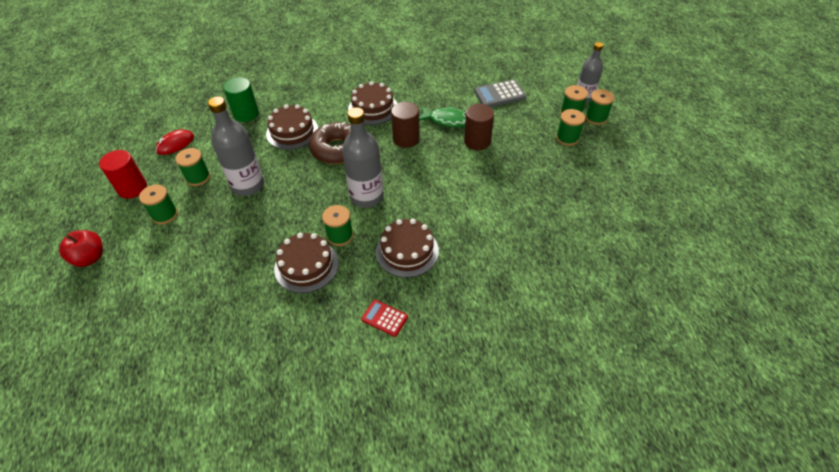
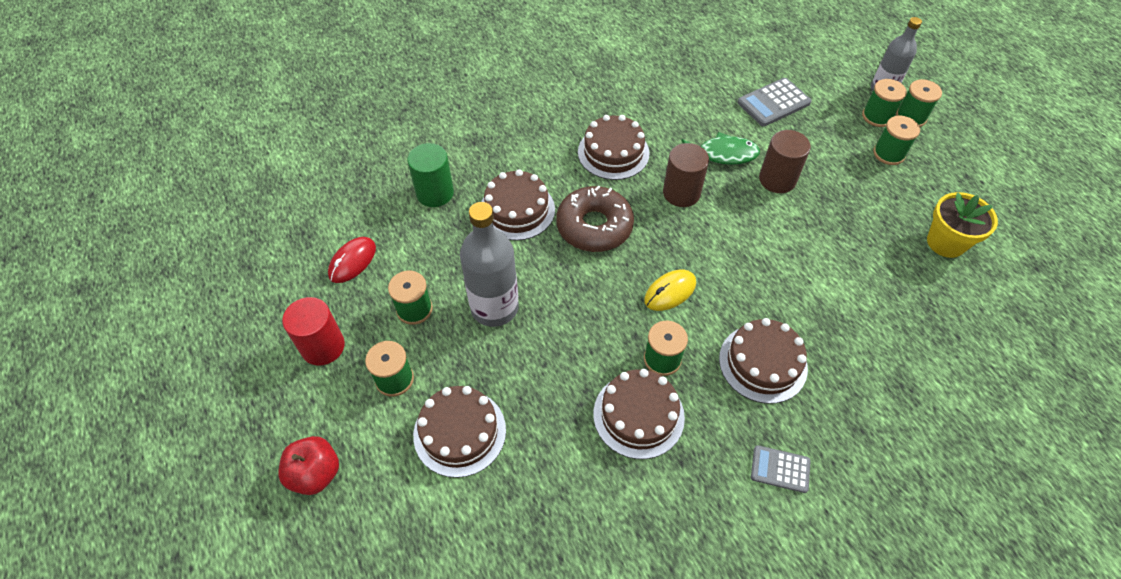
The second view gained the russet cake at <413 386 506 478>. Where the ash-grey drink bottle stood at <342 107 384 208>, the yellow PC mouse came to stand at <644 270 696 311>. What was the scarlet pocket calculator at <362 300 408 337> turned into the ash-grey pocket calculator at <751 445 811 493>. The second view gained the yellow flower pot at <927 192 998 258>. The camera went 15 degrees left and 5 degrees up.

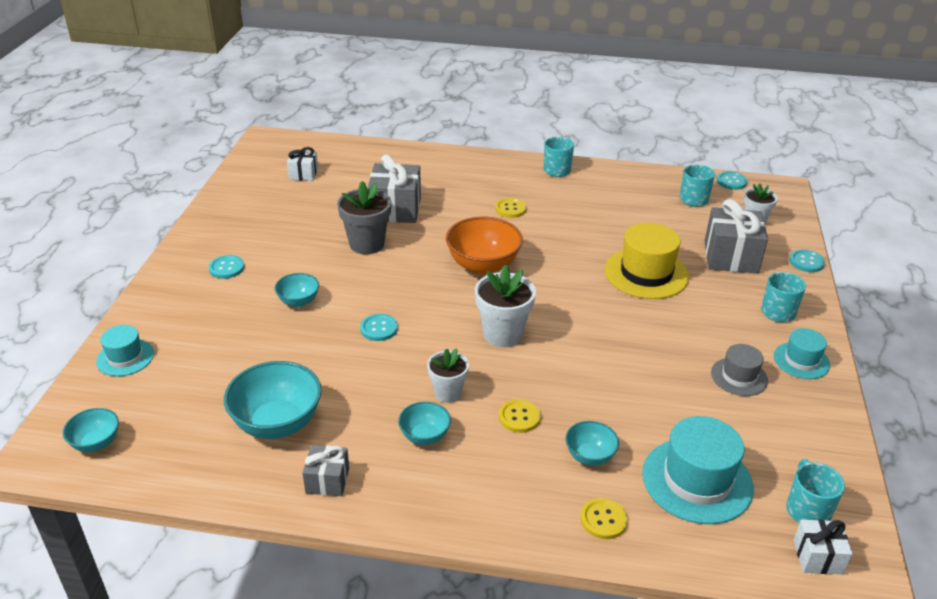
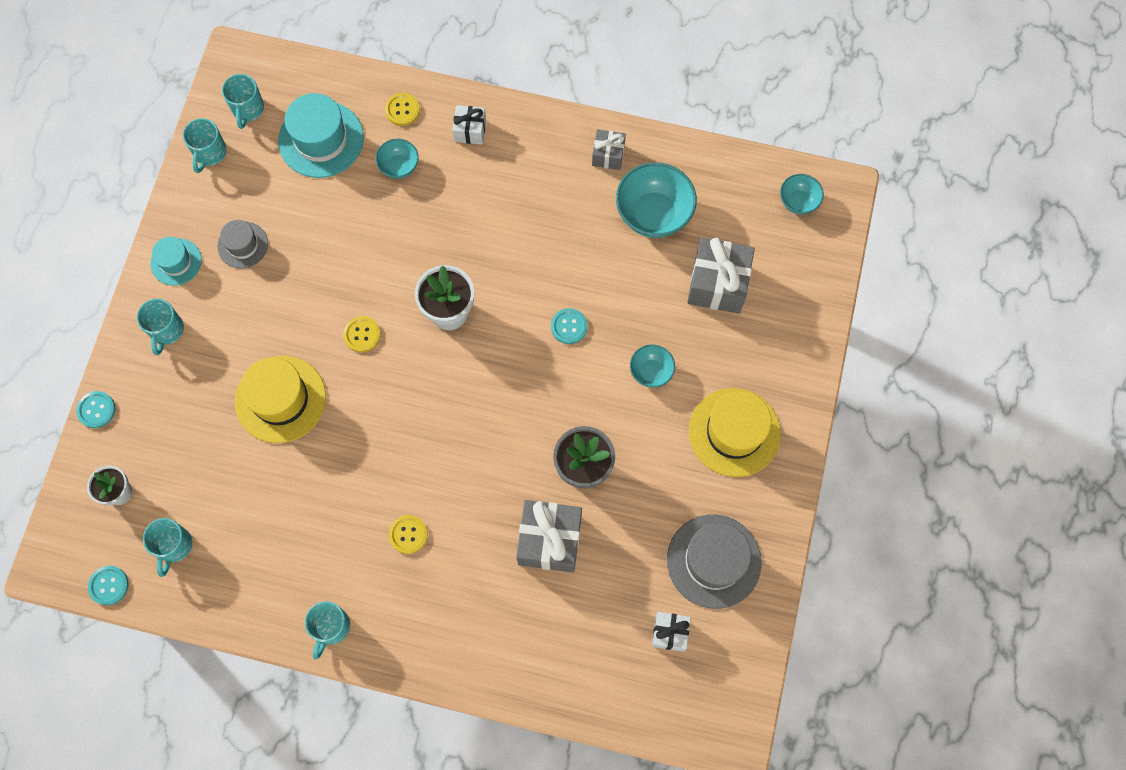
The second view gained the aqua tea mug at <183 118 227 173>. The yellow shirt button ended up elsewhere, having gone from <499 399 541 433> to <343 316 381 352>. The snow-white present ended up elsewhere, having gone from <793 520 853 574> to <452 105 486 145>. The second view gained the ash-grey tall hat at <667 514 762 609>. The ash-grey present ended up elsewhere, having gone from <705 199 768 273> to <687 237 755 314>. Where the aqua shirt button stood at <209 255 245 279>, the yellow tall hat came to stand at <689 388 781 477>. The second view lost the aqua tall hat at <96 325 154 376>. The second view lost the aqua serving bowl at <398 402 451 445>. The second view lost the snow-white flower pot at <427 348 469 403>. The second view lost the orange-coloured serving bowl at <446 217 523 275>. The camera went 175 degrees left and 35 degrees up.

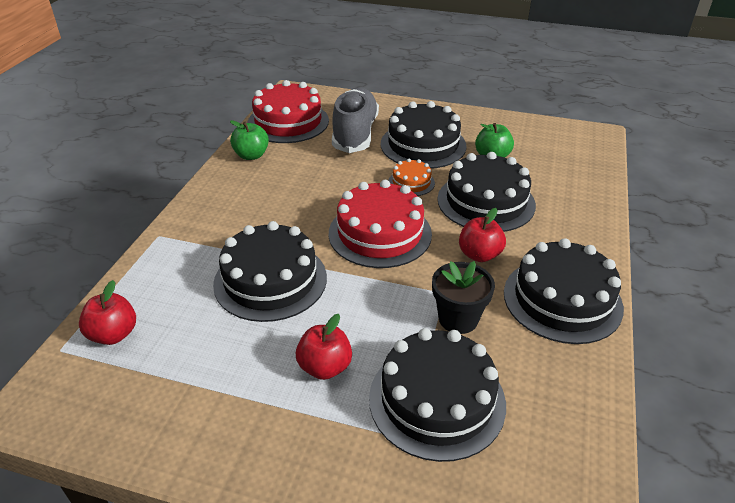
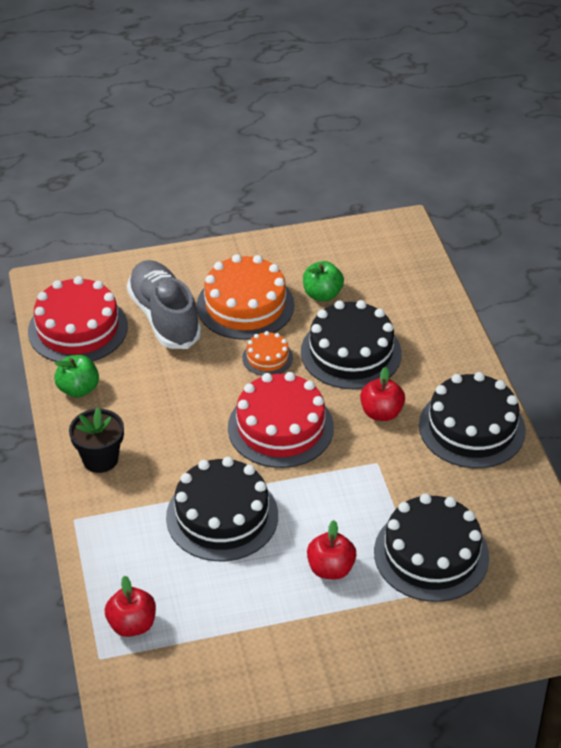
The jet-black flower pot ended up elsewhere, having gone from <432 261 495 334> to <69 407 124 473>. What was the jet-black cake at <381 101 467 169> turned into the orange-coloured cake at <197 254 294 340>. The camera went 30 degrees left and 5 degrees up.

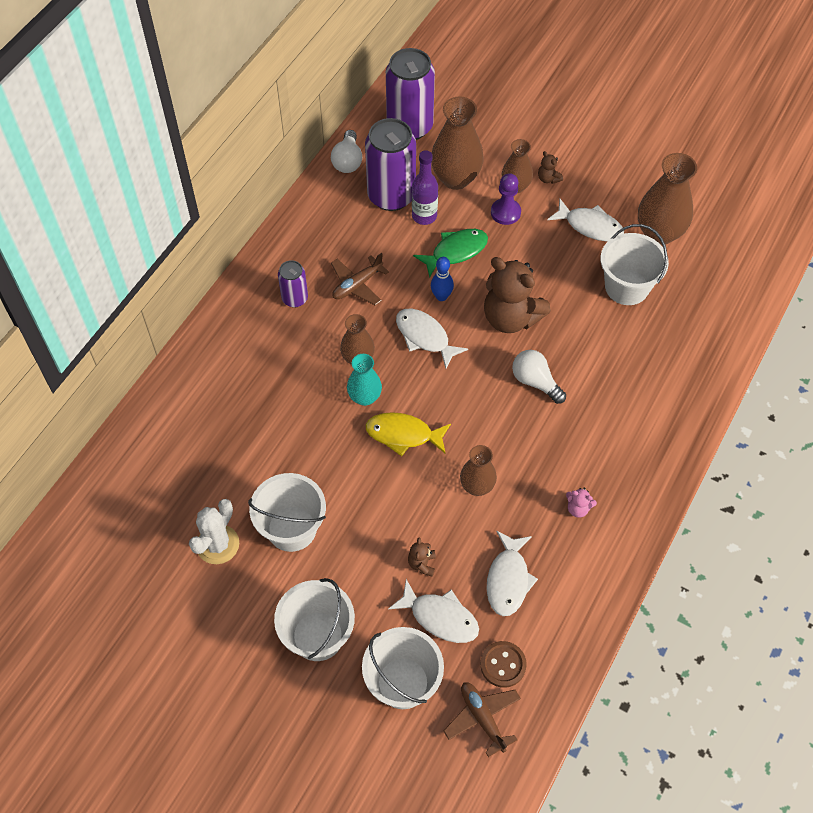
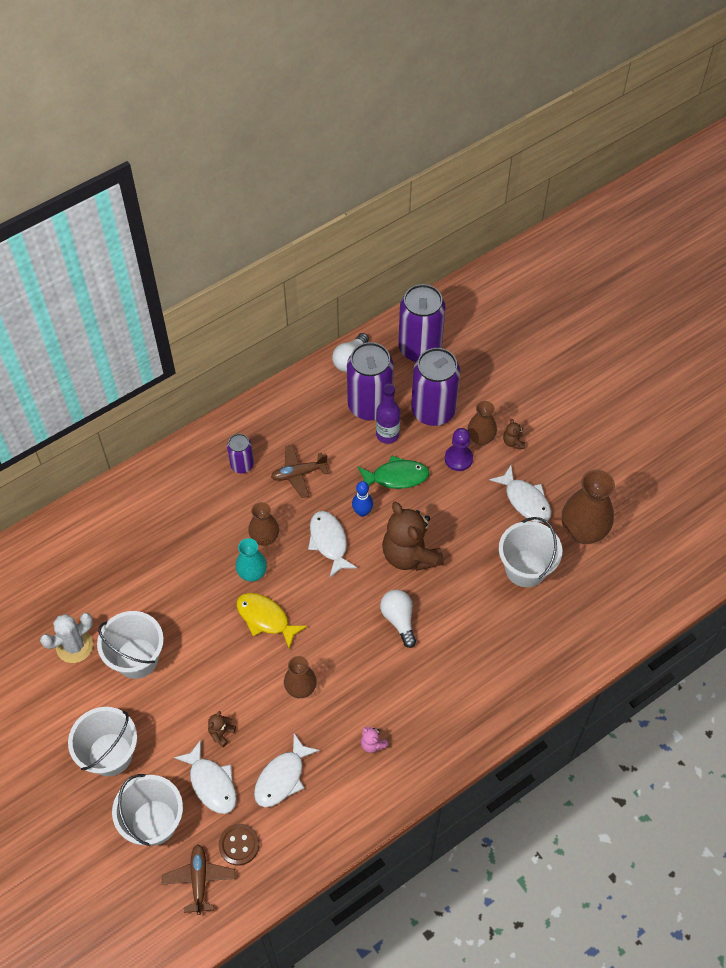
Where the russet tall vase stood at <431 97 484 190>, the purple tin came to stand at <411 348 460 426>. The camera went 25 degrees right and 0 degrees up.

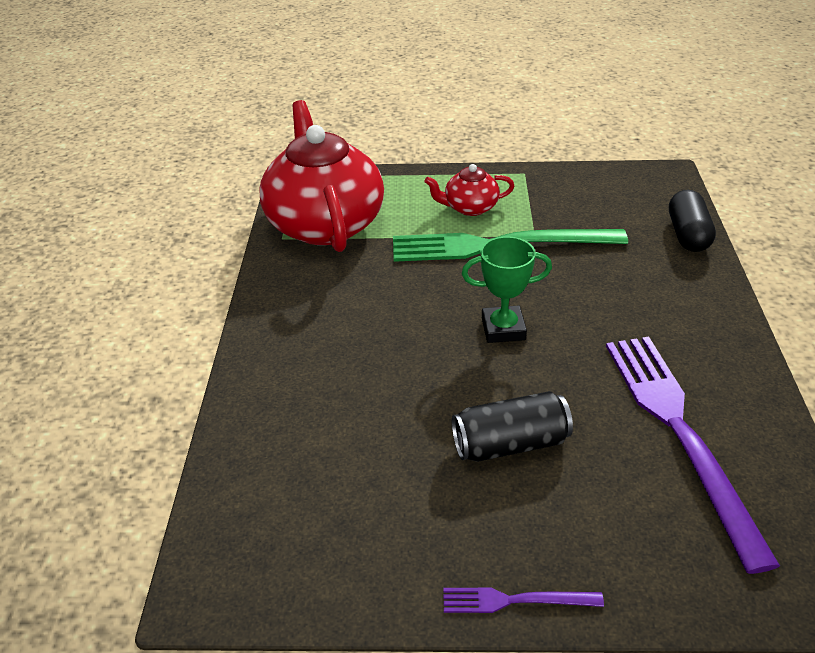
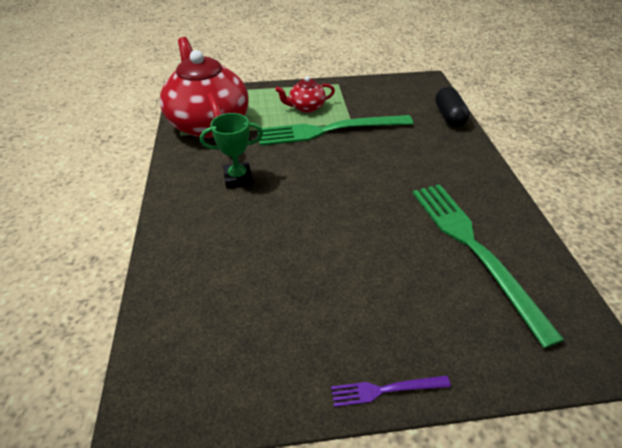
The leaf-green trophy ended up elsewhere, having gone from <462 236 552 343> to <200 113 263 188>. What was the purple fork at <606 337 780 574> turned into the leaf-green fork at <413 184 564 348>. The second view lost the jet-black tin at <452 391 573 462>. The camera went 10 degrees left and 5 degrees up.

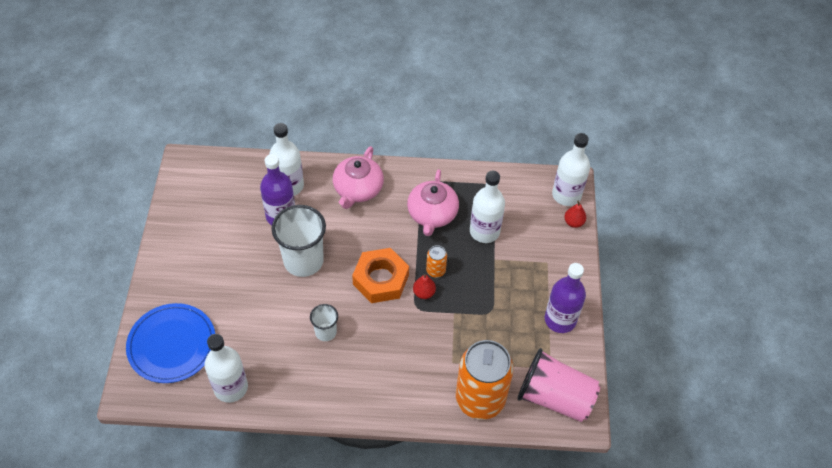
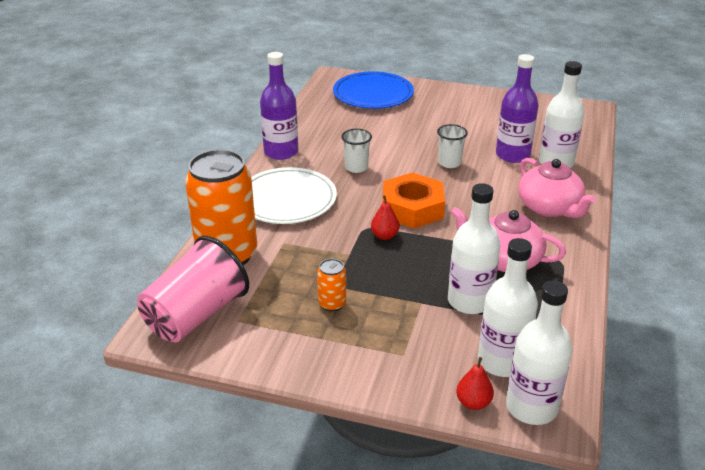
The second view gained the snow-white dinner plate at <251 167 337 224>. The purple drink bottle ended up elsewhere, having gone from <545 263 586 333> to <260 52 298 160>. The orange-coloured tin ended up elsewhere, having gone from <426 245 447 278> to <317 259 346 312>. The size of the snow-white beaker at <272 205 326 277> changed by a factor of 0.52. The snow-white drink bottle ended up elsewhere, having gone from <205 334 248 403> to <478 238 538 377>. The rose-pink teapot at <333 146 384 209> ended up facing another way, 150 degrees counterclockwise from before. The camera went 105 degrees right and 20 degrees down.

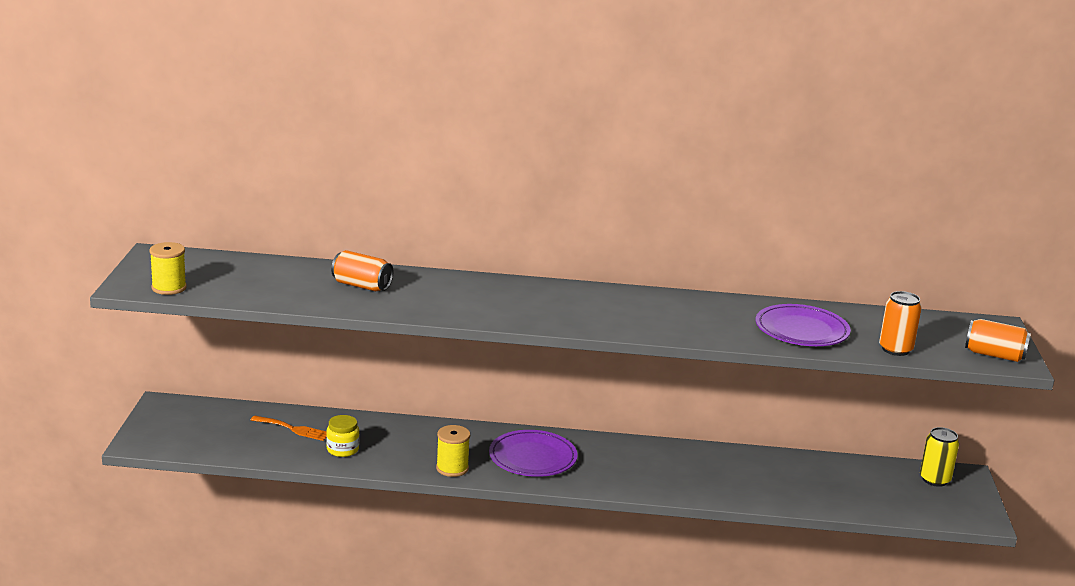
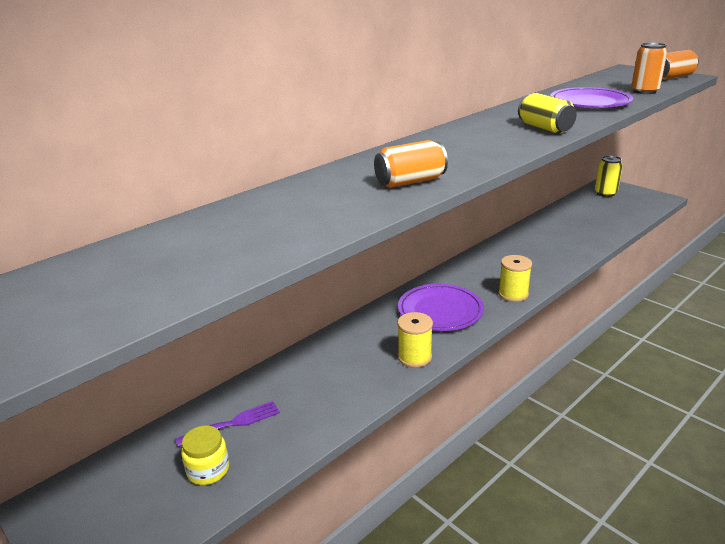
What was the orange-coloured fork at <251 416 327 441> turned into the purple fork at <175 401 280 447>. The yellow jar ended up elsewhere, having gone from <326 415 359 457> to <181 426 229 485>. The orange-coloured tin ended up elsewhere, having gone from <331 250 393 291> to <374 140 448 188>. The yellow bobbin ended up elsewhere, having gone from <150 242 187 295> to <498 255 532 302>. The second view gained the yellow tin at <518 93 577 134>. The camera went 45 degrees left and 5 degrees up.

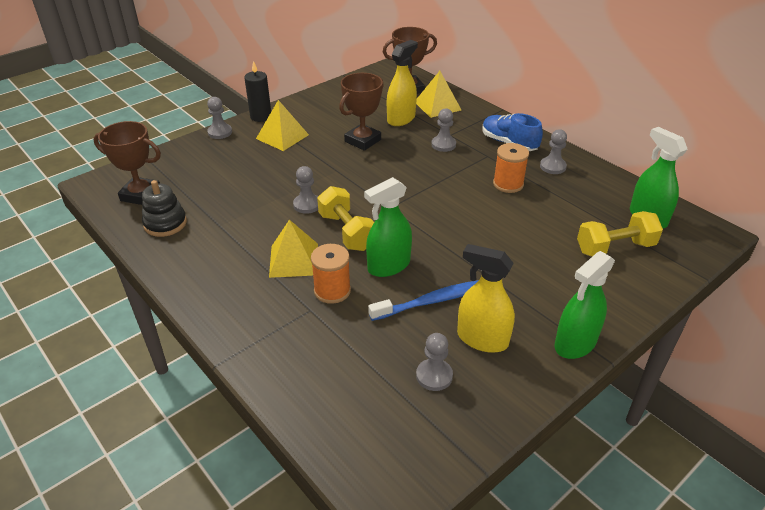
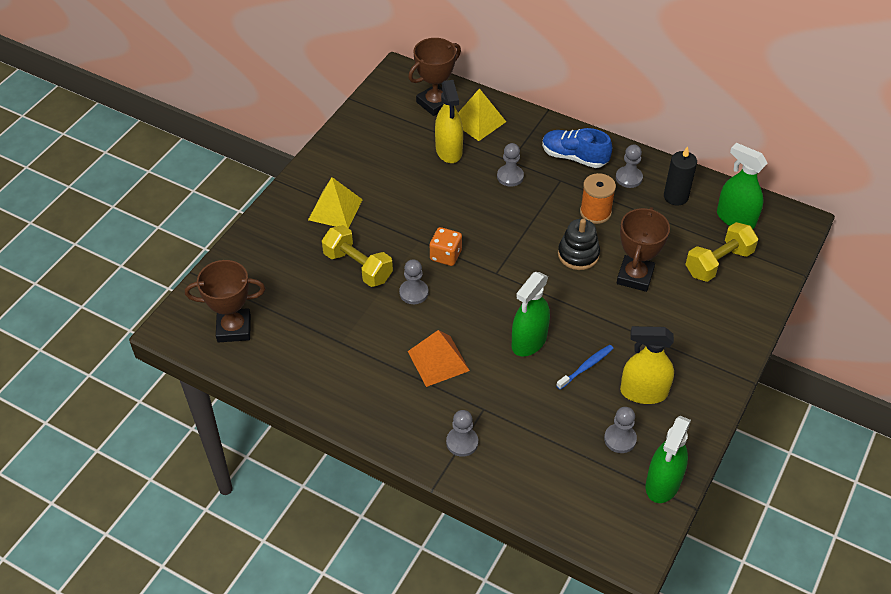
The yellow free weight ended up elsewhere, having gone from <317 186 374 251> to <322 225 393 287>. What was the yellow pyramid at <269 220 318 278> turned into the orange-coloured pyramid at <408 330 470 387>. The second view gained the orange-coloured die at <430 227 462 266>. The yellow spray cleaner at <387 40 418 126> ended up facing another way, 150 degrees clockwise from before. The ash-grey game pawn ended up elsewhere, having gone from <207 97 232 139> to <446 410 478 457>. The size of the royal blue dental brush at <368 280 479 321> changed by a factor of 0.63. The jet-black stacking rings ended up elsewhere, having gone from <142 180 187 237> to <558 219 600 270>. The russet trophy ended up elsewhere, having gone from <339 73 384 151> to <617 207 670 292>. The leaf-green spray cleaner ended up elsewhere, having gone from <554 251 615 359> to <646 416 691 503>. The jet-black wax candle ended up elsewhere, having gone from <244 61 271 122> to <664 146 697 206>. The second view lost the orange-coloured bobbin at <311 244 351 304>. The camera went 20 degrees left and 10 degrees up.

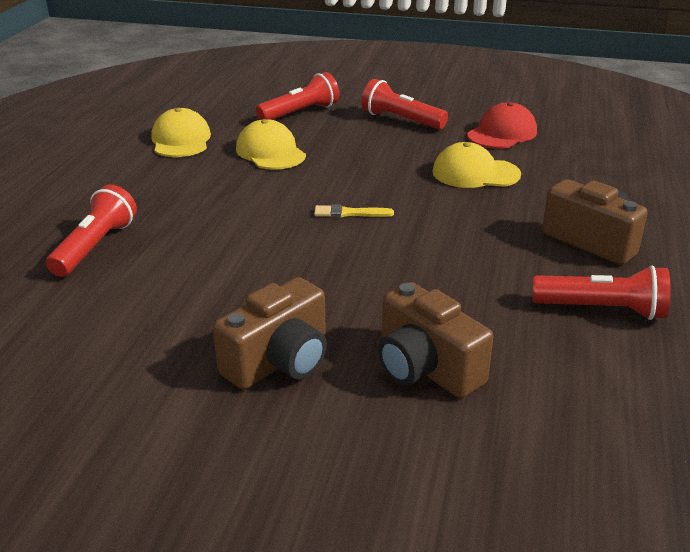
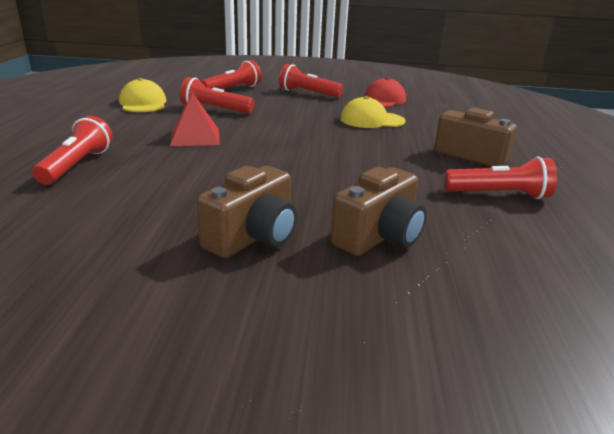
The second view gained the scarlet pyramid at <170 92 220 146>. Where the yellow cap stood at <236 119 306 170>, the scarlet flashlight came to stand at <180 77 254 113>. The russet photo camera at <378 282 493 398> ended up facing another way, 90 degrees counterclockwise from before. The second view lost the yellow brush at <314 204 394 218>. The camera went 10 degrees left and 5 degrees down.

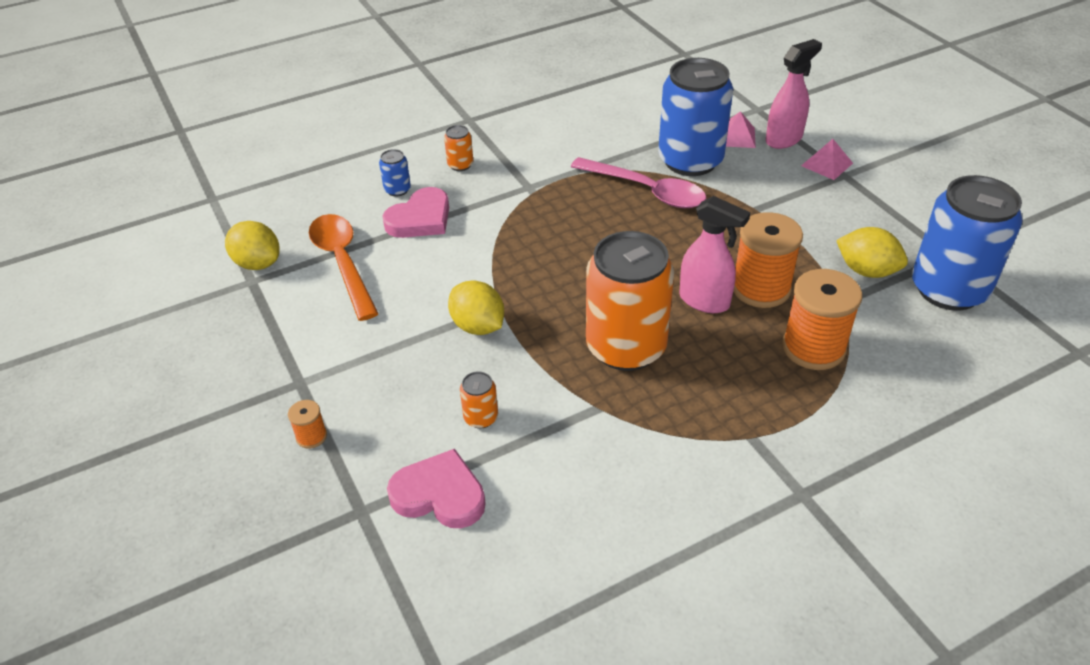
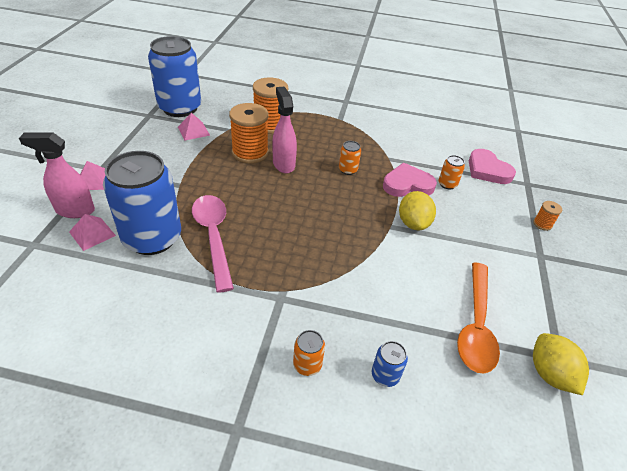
Where the yellow citrus fruit stood at <836 227 908 278>, the rose-pink pyramid came to stand at <178 113 210 140>. The size of the orange-coloured tin at <586 231 674 371> changed by a factor of 0.41. The rose-pink heart shape ended up elsewhere, having gone from <382 187 449 238> to <383 163 437 197>. The camera went 145 degrees left and 0 degrees up.

